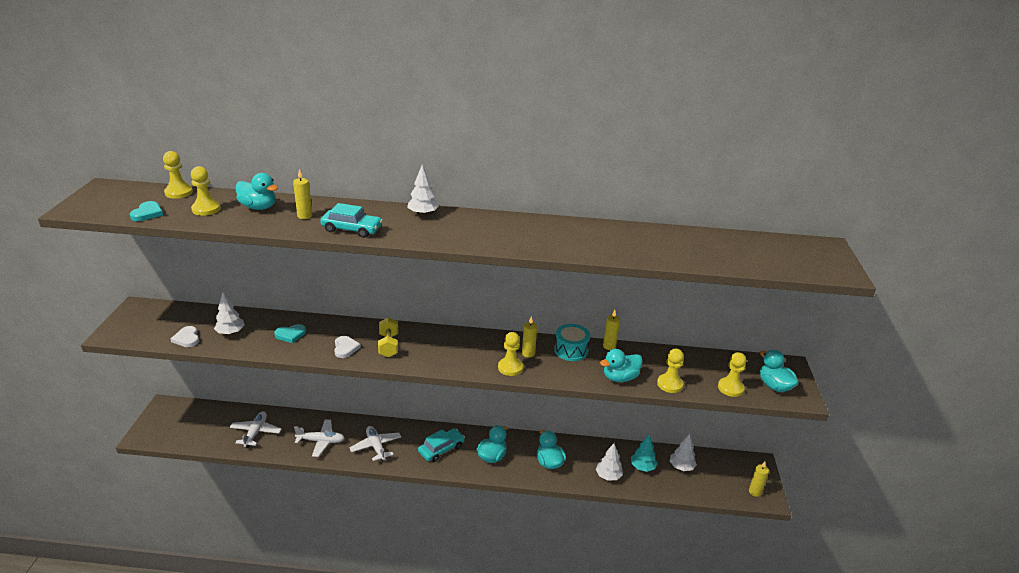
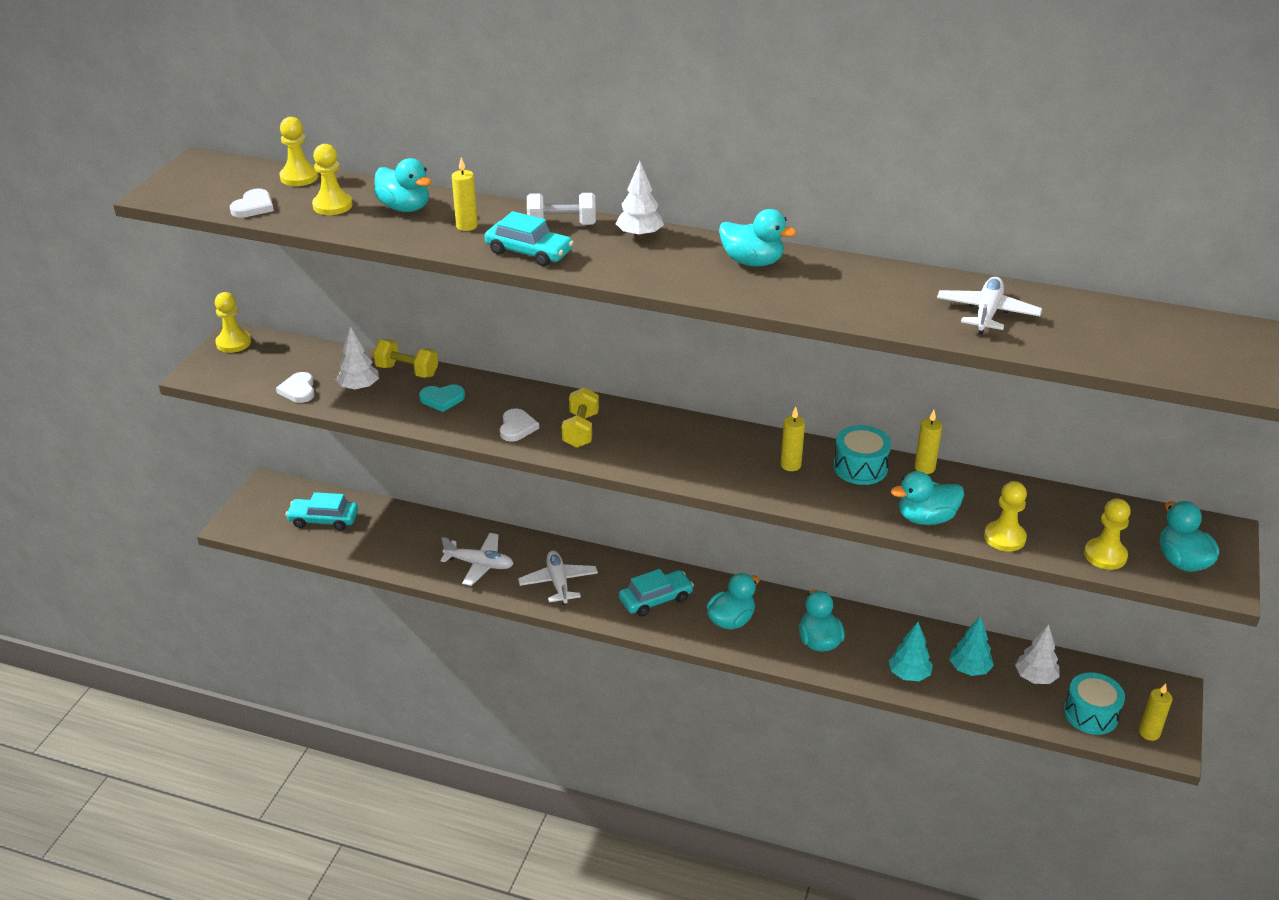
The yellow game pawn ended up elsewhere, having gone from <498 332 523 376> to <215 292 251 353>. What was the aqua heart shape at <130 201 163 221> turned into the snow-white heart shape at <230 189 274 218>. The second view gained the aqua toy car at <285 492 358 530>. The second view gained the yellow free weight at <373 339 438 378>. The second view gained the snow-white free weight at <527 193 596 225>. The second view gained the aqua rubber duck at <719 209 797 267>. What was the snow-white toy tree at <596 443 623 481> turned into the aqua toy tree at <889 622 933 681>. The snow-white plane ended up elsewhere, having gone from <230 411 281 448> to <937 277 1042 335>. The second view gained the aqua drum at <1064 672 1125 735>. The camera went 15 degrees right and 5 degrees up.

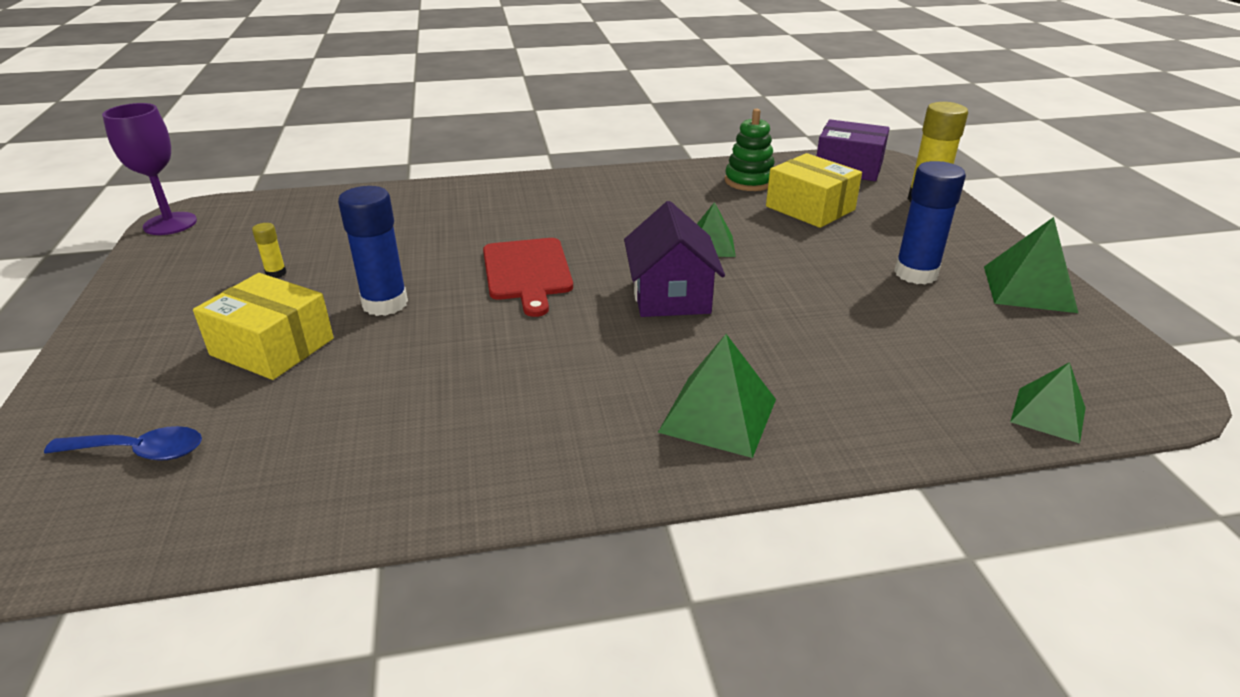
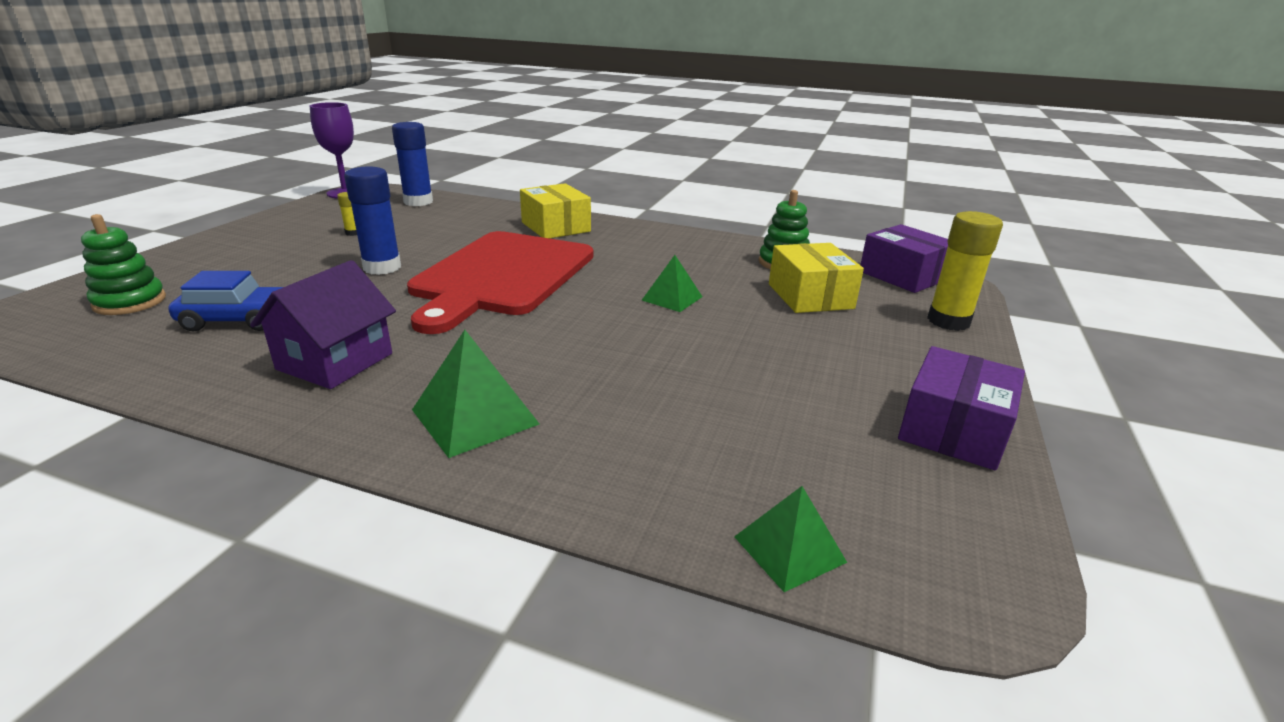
Where the royal blue tablespoon stood at <44 426 202 461>, the leaf-green stacking rings came to stand at <81 214 166 315>. The second view gained the royal blue toy car at <168 271 283 331>. The purple toy house ended up elsewhere, having gone from <624 201 725 317> to <250 260 396 389>. The royal blue stick of glue ended up elsewhere, having gone from <894 161 966 284> to <392 122 433 206>. The size of the scarlet cutting board at <483 238 573 317> changed by a factor of 1.81. The yellow parcel ended up elsewhere, having gone from <193 273 334 380> to <520 183 591 238>. Where the leaf-green pyramid stood at <984 217 1078 313>, the purple parcel came to stand at <898 346 1025 470>. The camera went 30 degrees right and 5 degrees down.

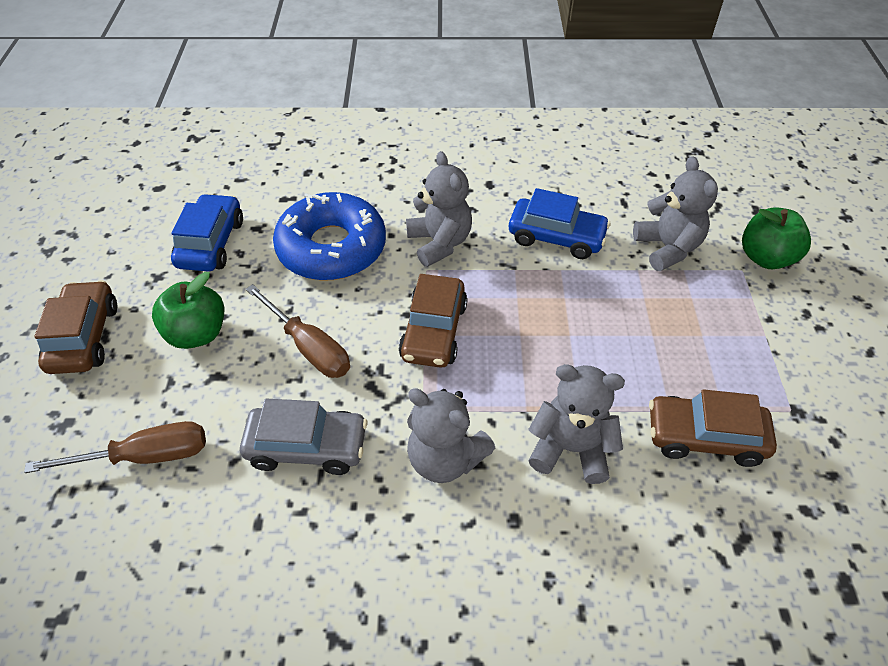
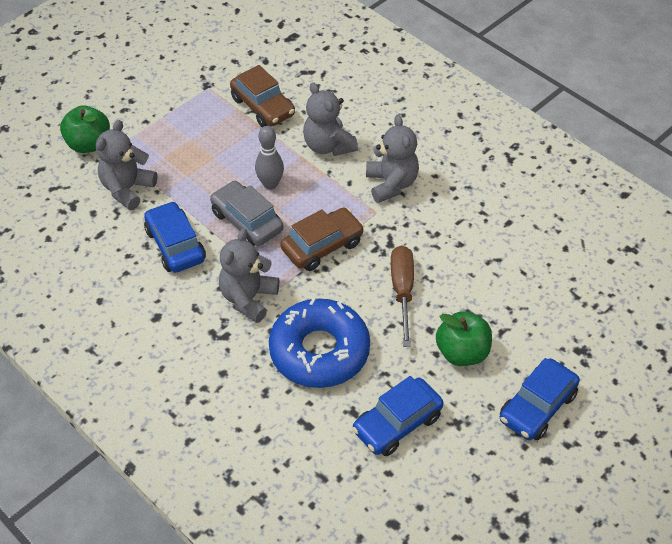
The ash-grey toy car ended up elsewhere, having gone from <240 399 368 475> to <210 181 283 246>. The second view gained the ash-grey bowling pin at <255 126 284 190>. What was the russet toy car at <34 280 117 374> turned into the royal blue toy car at <500 358 580 440>. The second view lost the russet flat screwdriver at <24 421 206 473>. The camera went 135 degrees left and 0 degrees up.

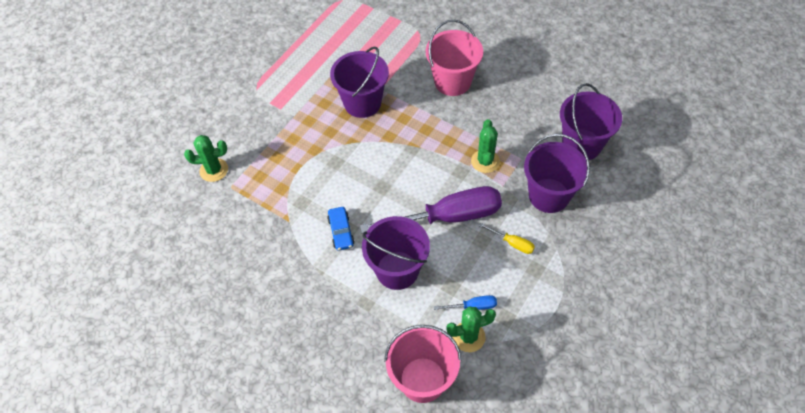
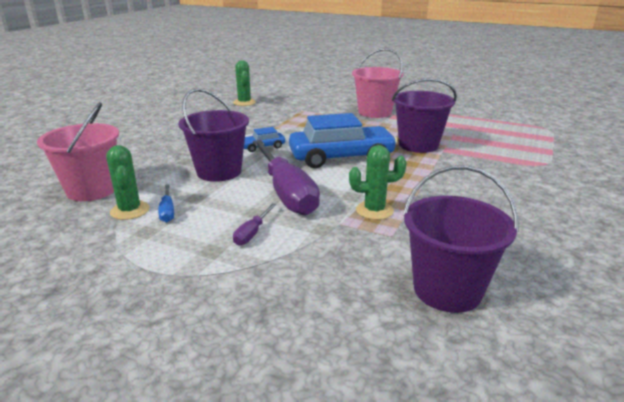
The leaf-green cactus ended up elsewhere, having gone from <184 135 228 182> to <233 60 256 106>. What was the yellow flat screwdriver at <479 223 535 254> turned into the purple flat screwdriver at <233 203 277 246>. The second view gained the royal blue toy car at <289 113 398 168>. The rose-pink sand bucket ended up elsewhere, having gone from <426 20 483 96> to <352 48 403 118>. The second view lost the purple sand bucket at <524 134 590 213>. The camera went 80 degrees right and 30 degrees down.

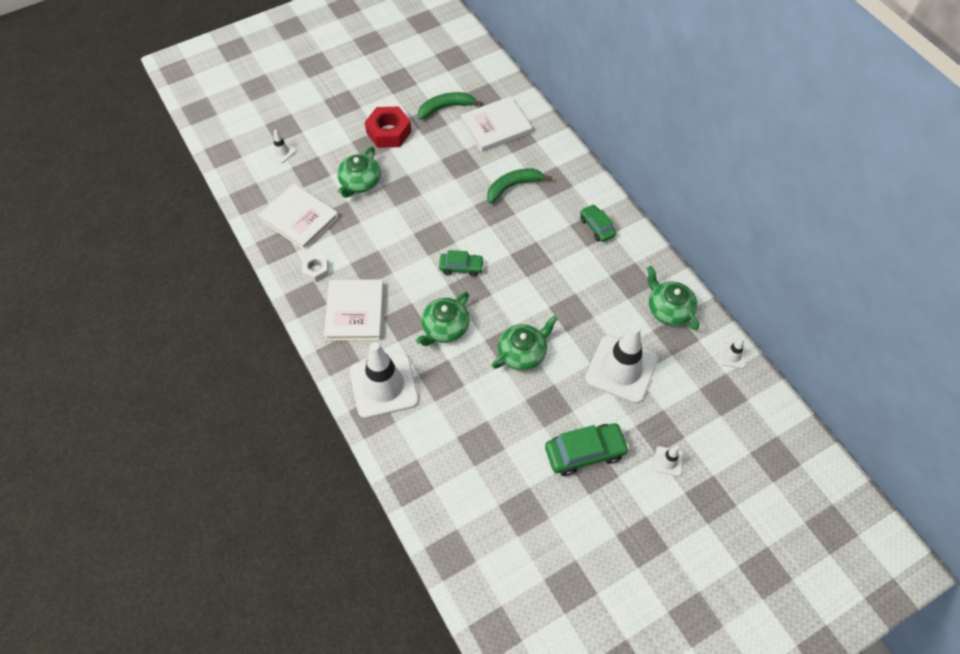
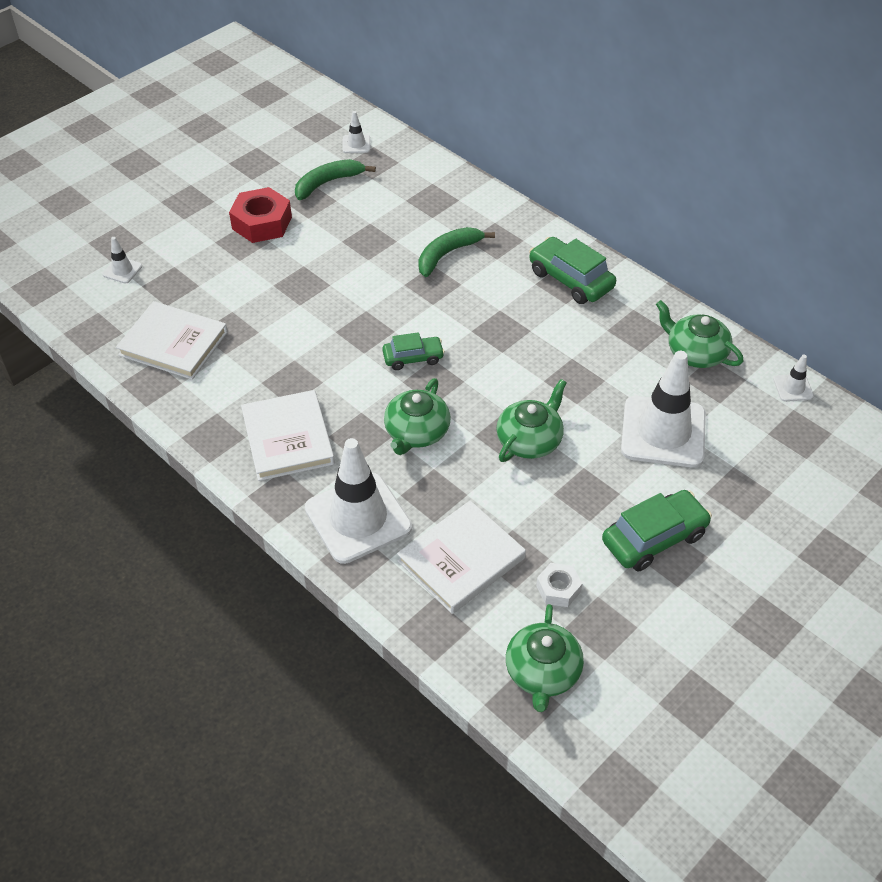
The snow-white safety cone ended up elsewhere, having gone from <654 446 683 476> to <343 111 370 153>. The snow-white hardback ended up elsewhere, having gone from <461 96 532 152> to <397 501 526 614>. The leaf-green teapot ended up elsewhere, having gone from <337 147 381 198> to <506 604 584 712>. The size of the leaf-green toy car at <580 204 616 242> changed by a factor of 1.60. The snow-white nut ended up elsewhere, having gone from <302 254 329 283> to <536 563 582 607>. The camera went 15 degrees left and 10 degrees down.

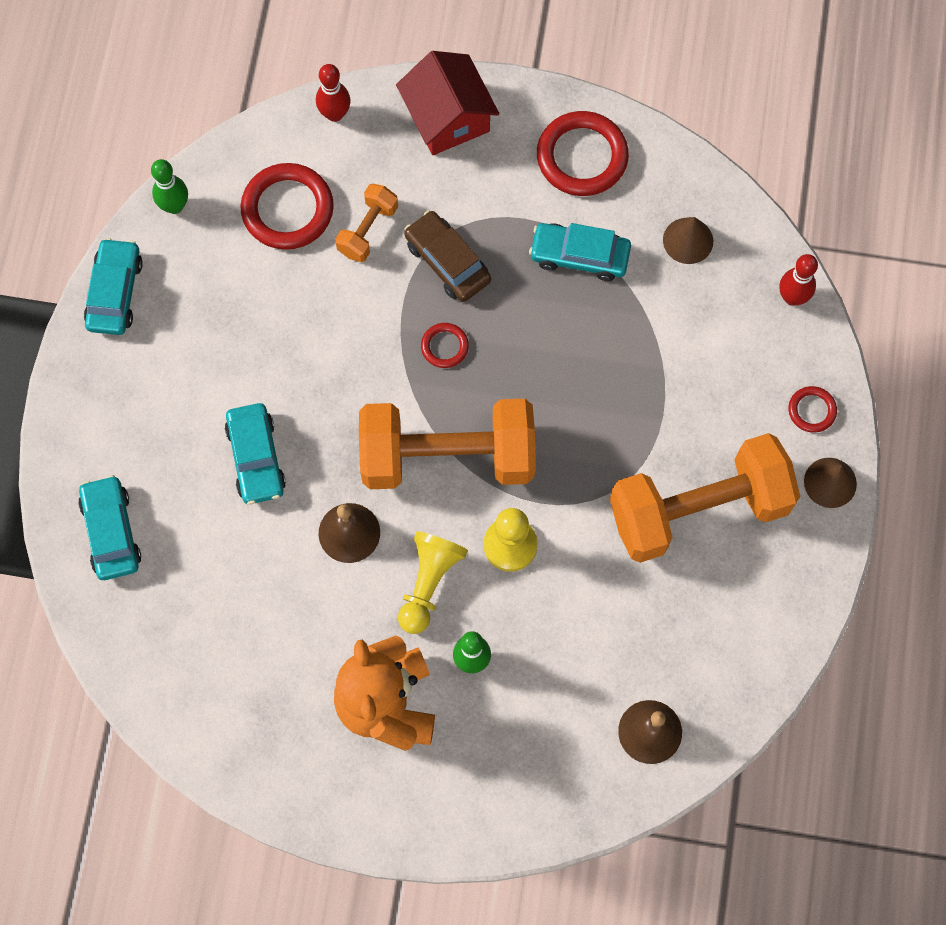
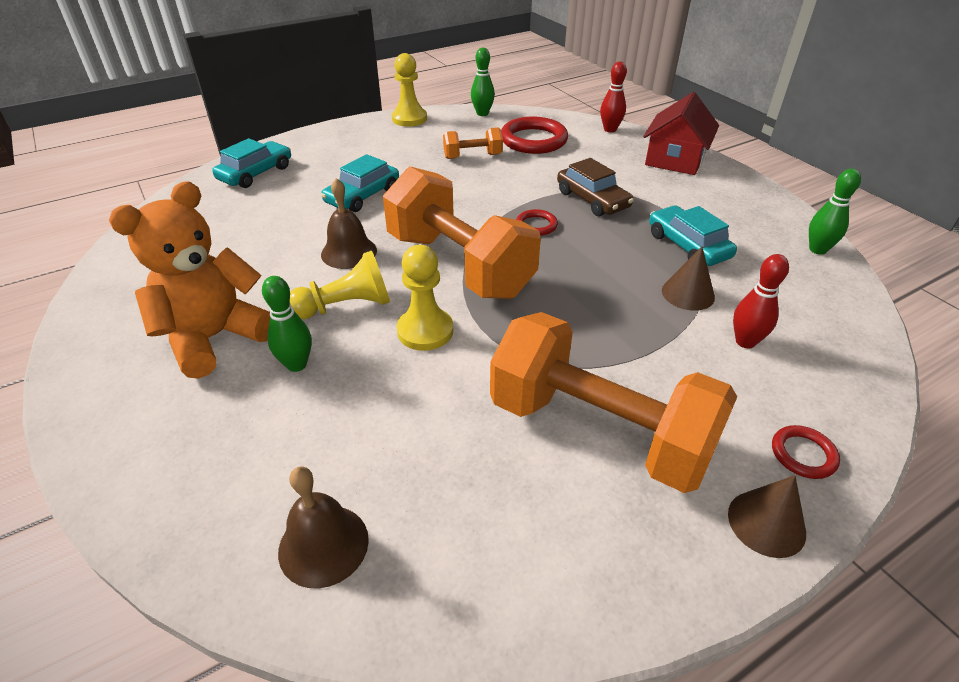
Where the aqua toy car stood at <84 238 143 335>, the yellow game pawn came to stand at <392 53 427 127>. The orange-coloured free weight ended up elsewhere, having gone from <335 184 398 262> to <443 127 503 159>. The russet toy car at <404 211 491 302> ended up facing another way, 135 degrees clockwise from before. The russet cone shape ended up elsewhere, having gone from <663 217 713 264> to <662 247 715 311>. The scarlet bowling pin ended up elsewhere, having gone from <779 254 818 306> to <733 254 789 348>. The second view gained the leaf-green bowling pin at <809 169 861 255>. The second view lost the scarlet ring at <537 111 629 196>. The camera went 50 degrees right and 30 degrees down.

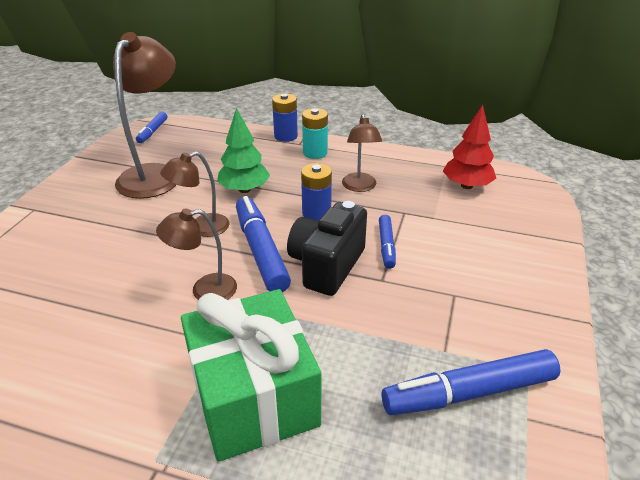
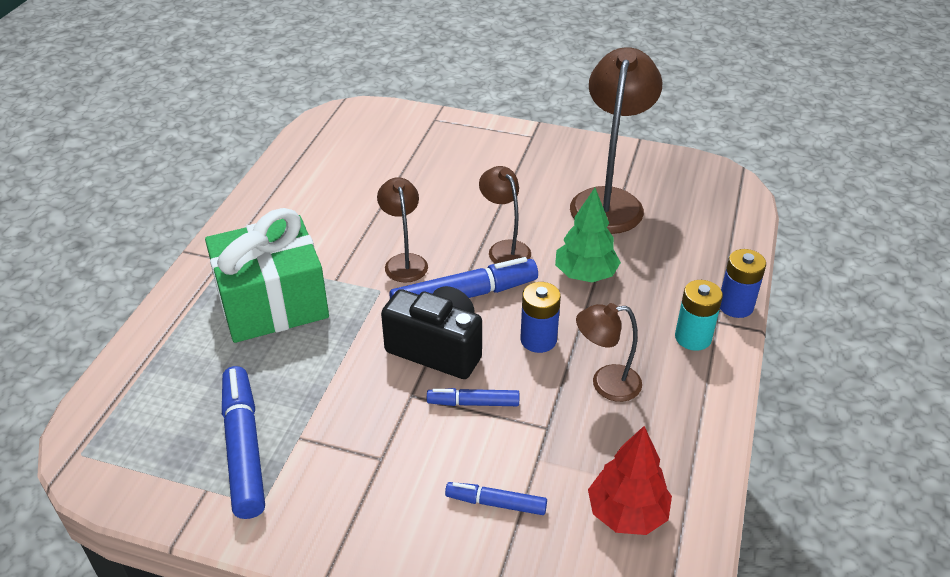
The royal blue marker pen ended up elsewhere, having gone from <136 112 167 143> to <445 482 547 515>. The russet reading lamp at <113 32 176 199> ended up facing another way, 90 degrees counterclockwise from before. The camera went 90 degrees right and 5 degrees up.

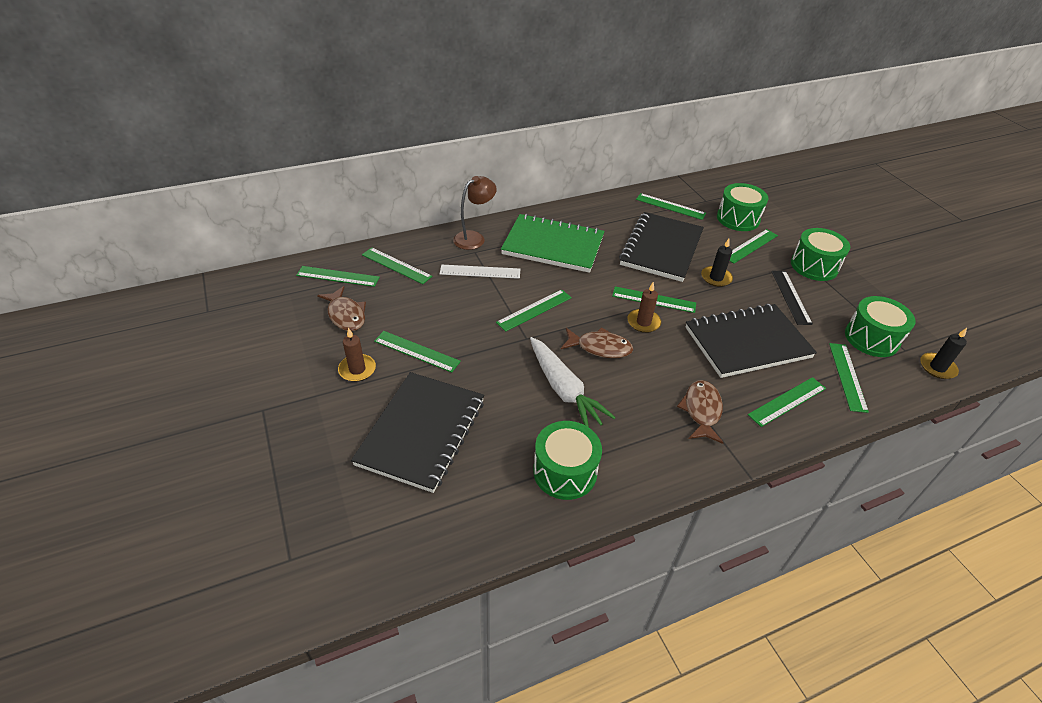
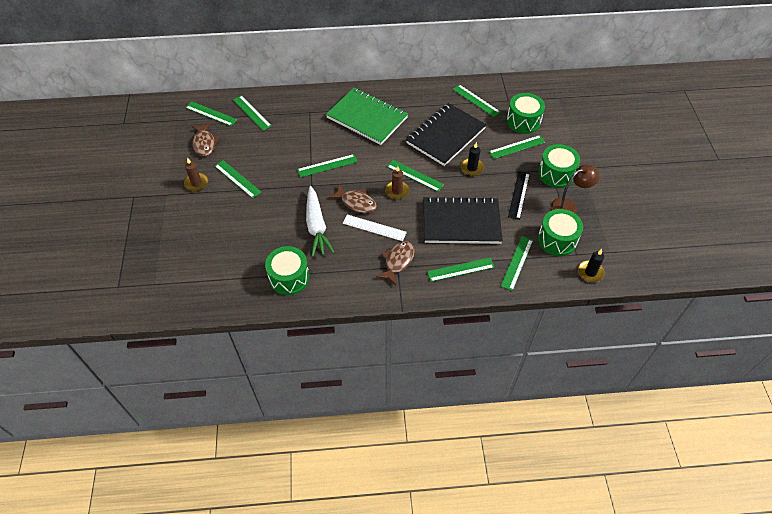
The snow-white measuring stick ended up elsewhere, having gone from <440 265 520 279> to <343 215 407 241>. The russet reading lamp ended up elsewhere, having gone from <453 176 497 250> to <551 164 600 214>. The second view lost the jet-black notebook at <351 372 484 493>. The camera went 20 degrees right and 10 degrees up.

